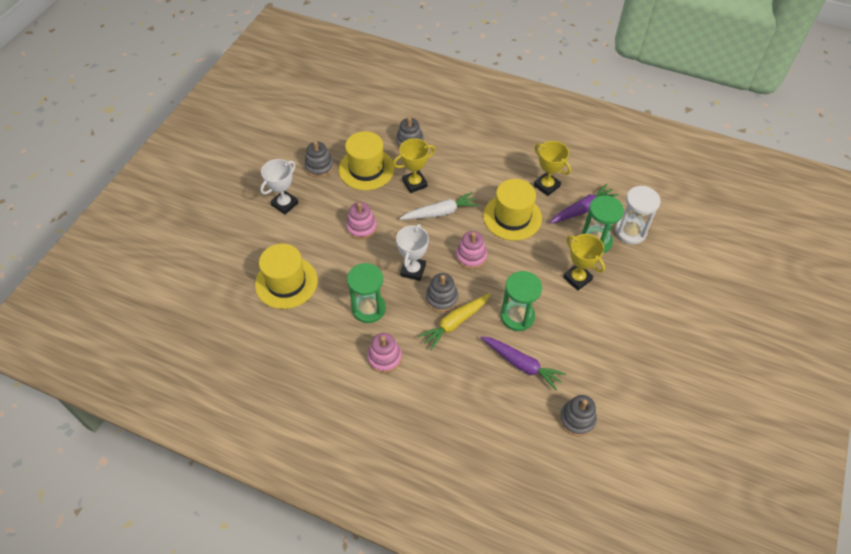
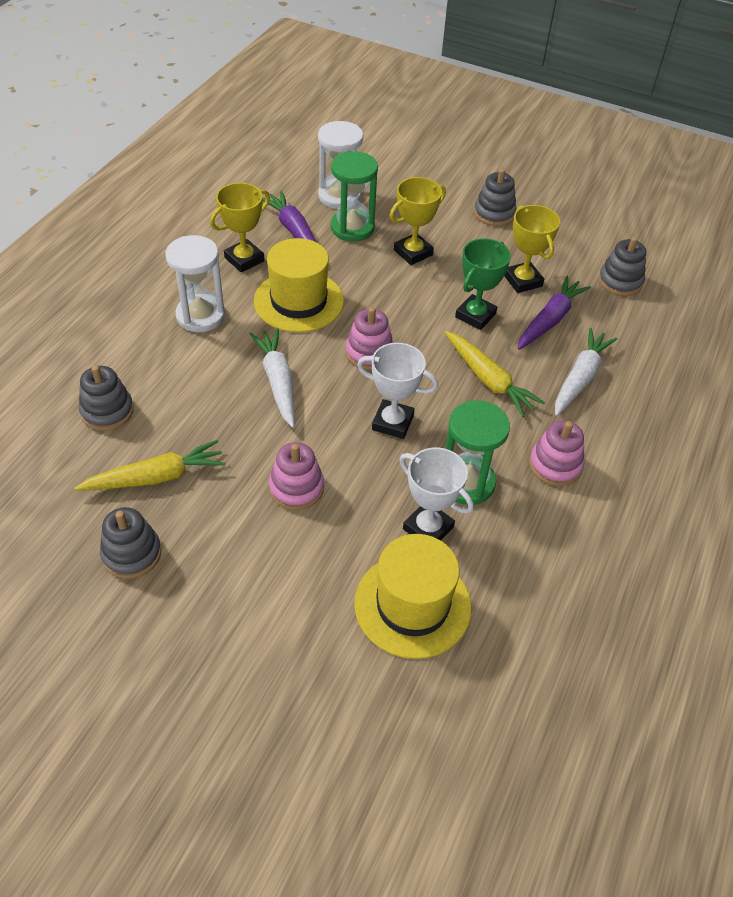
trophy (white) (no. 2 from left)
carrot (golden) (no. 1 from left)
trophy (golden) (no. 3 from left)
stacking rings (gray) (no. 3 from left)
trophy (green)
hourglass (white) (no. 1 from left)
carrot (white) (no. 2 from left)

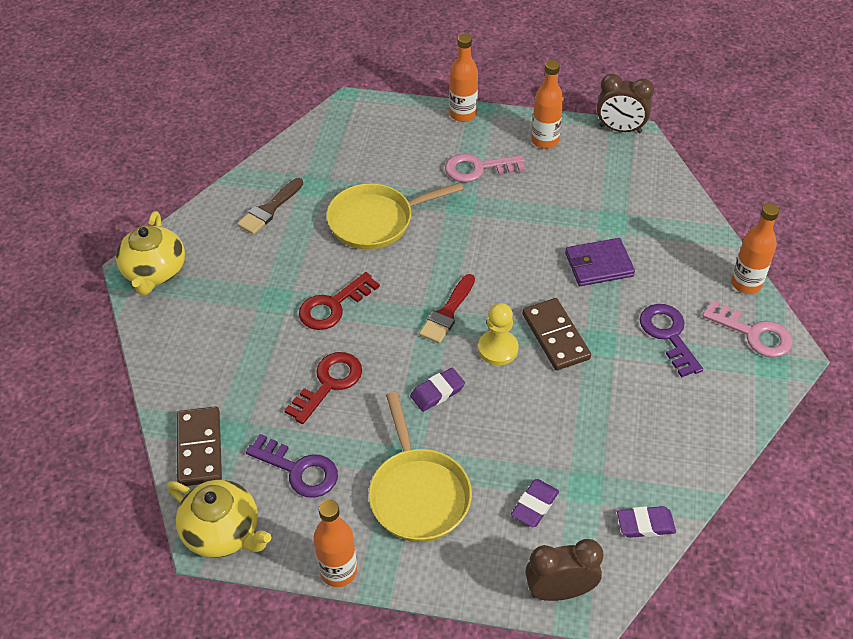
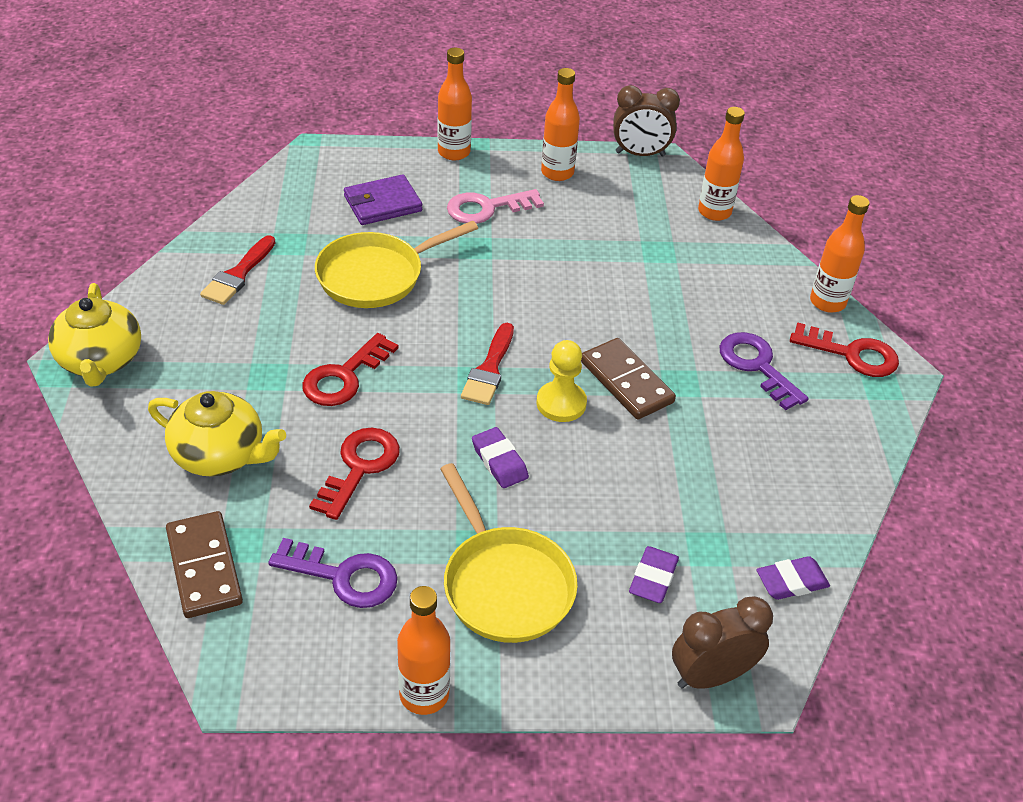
tea pot (golden) (no. 2 from left)
paintbrush (scarlet) (no. 1 from left)
pencil eraser (violet) (no. 1 from left)
wallet (violet)
key (scarlet) (no. 3 from left)
flask (bright orange) (no. 4 from left)

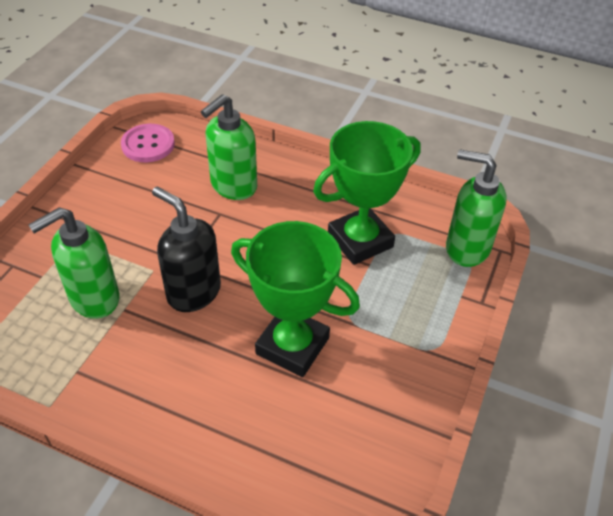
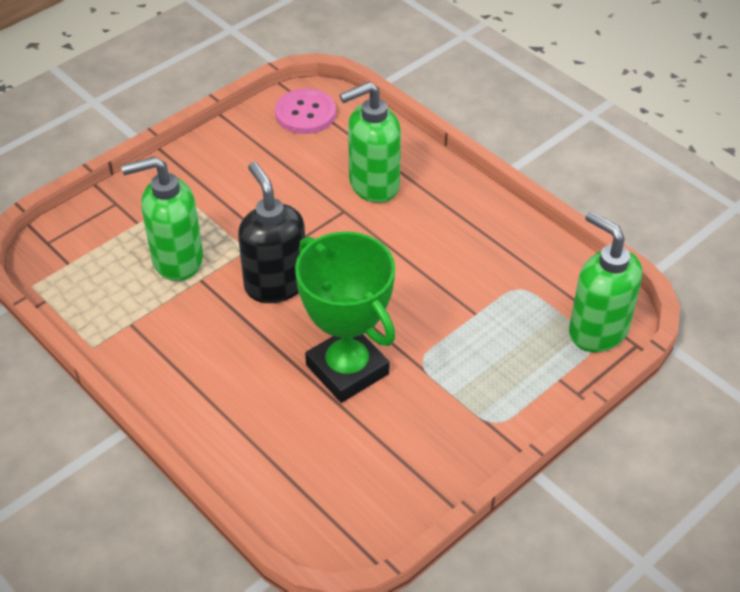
trophy (green) (no. 2 from left in the first image)

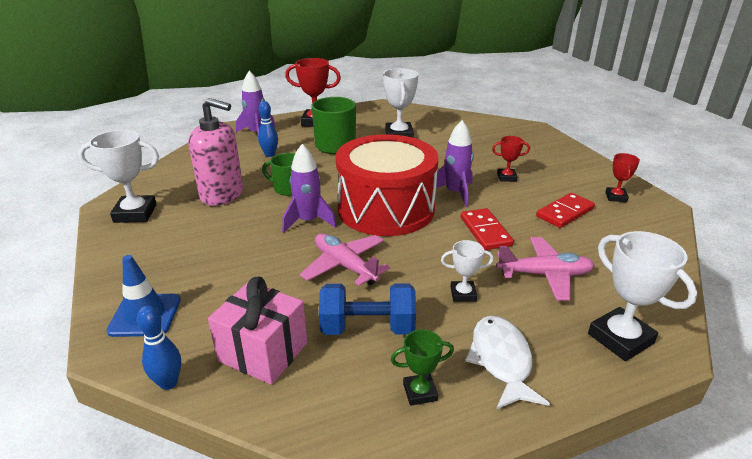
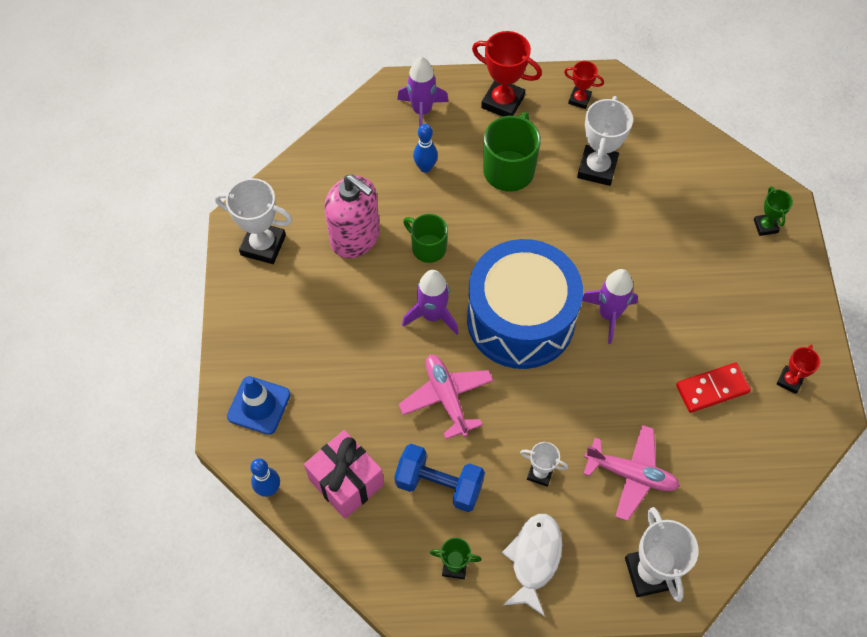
toy drum (royal blue)
domino (scarlet) (no. 1 from left in the first image)
trophy (scarlet) (no. 2 from left)
trophy (green) (no. 2 from left)

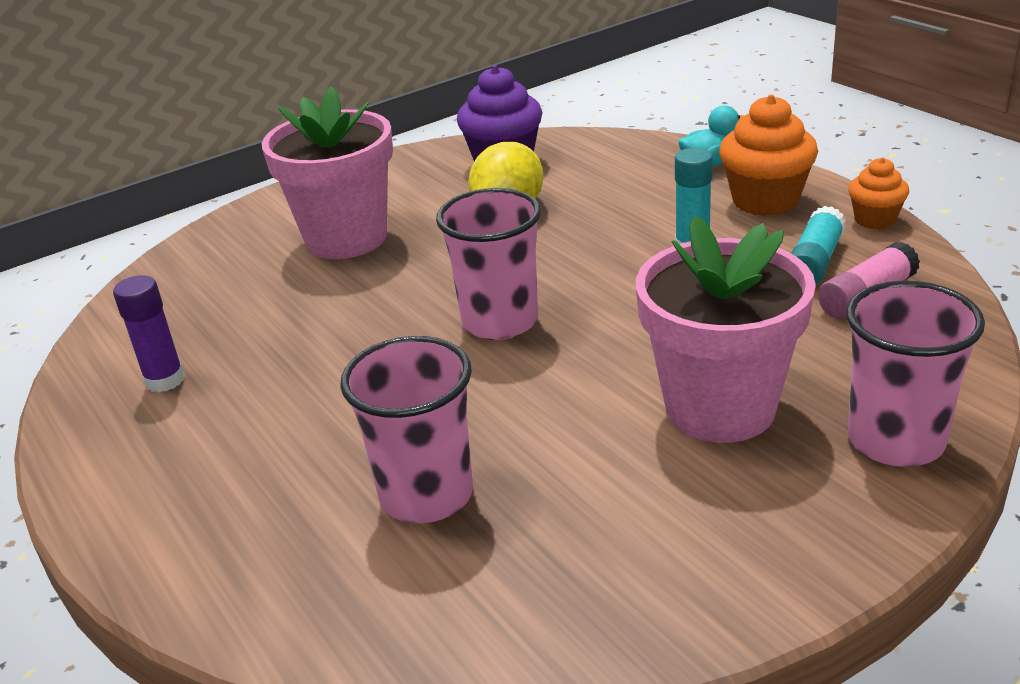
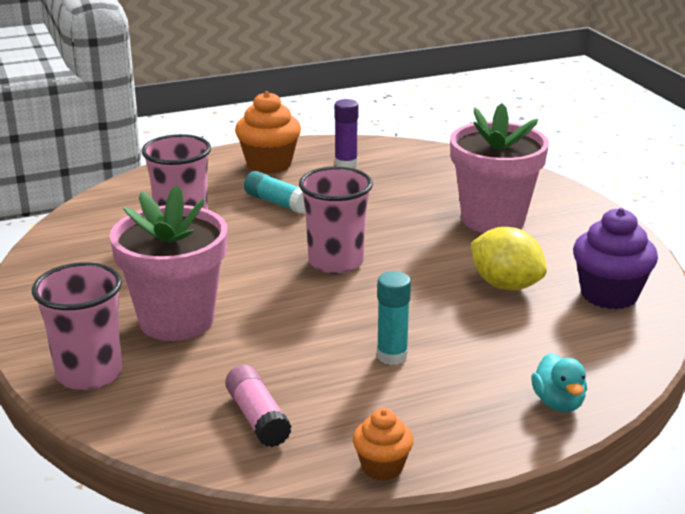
cupcake (bright orange) (no. 1 from left)
stick of glue (turquoise) (no. 1 from left)

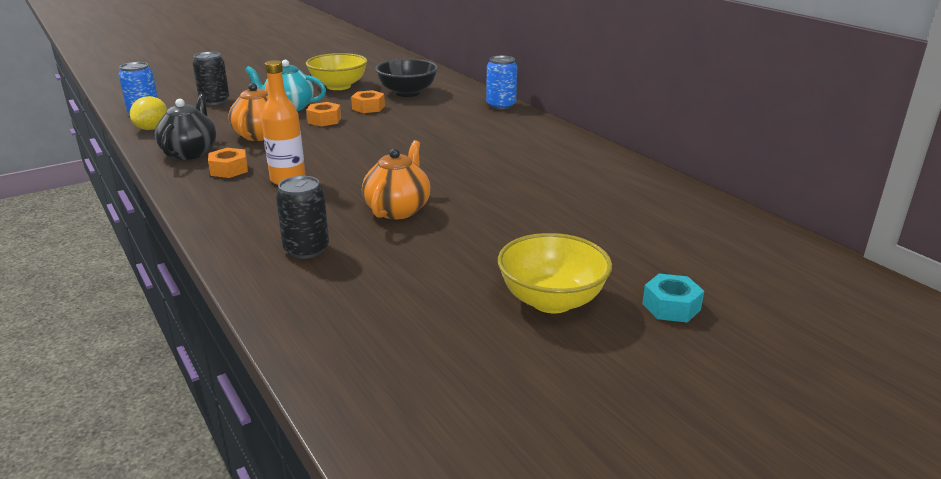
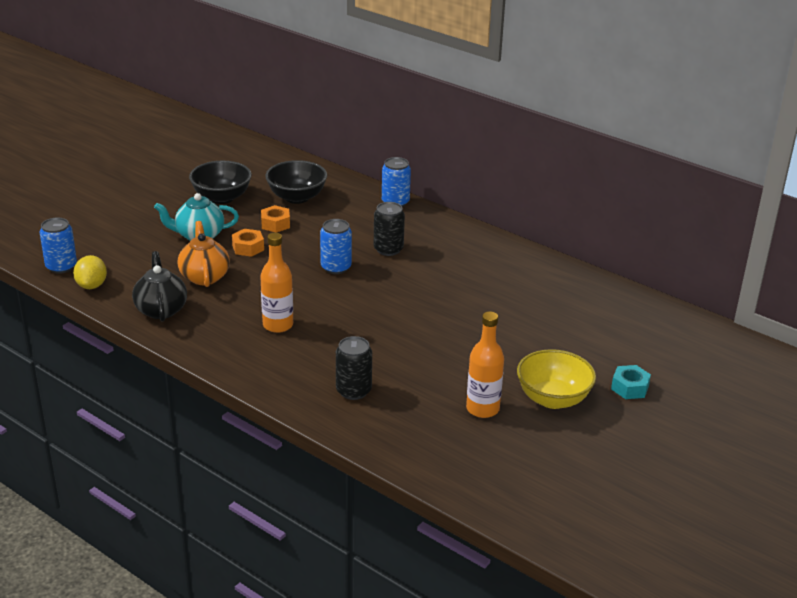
can (black) (no. 2 from left)
hexagon nut (bright orange) (no. 1 from left in the first image)
bowl (black) (no. 1 from left)
tea pot (bright orange) (no. 2 from left in the first image)
can (royal blue) (no. 2 from left)
flask (bright orange) (no. 2 from left)

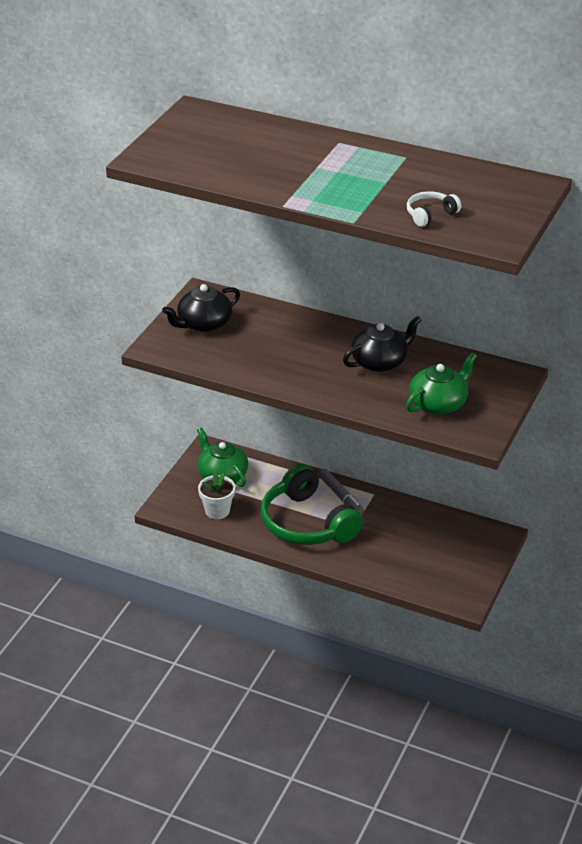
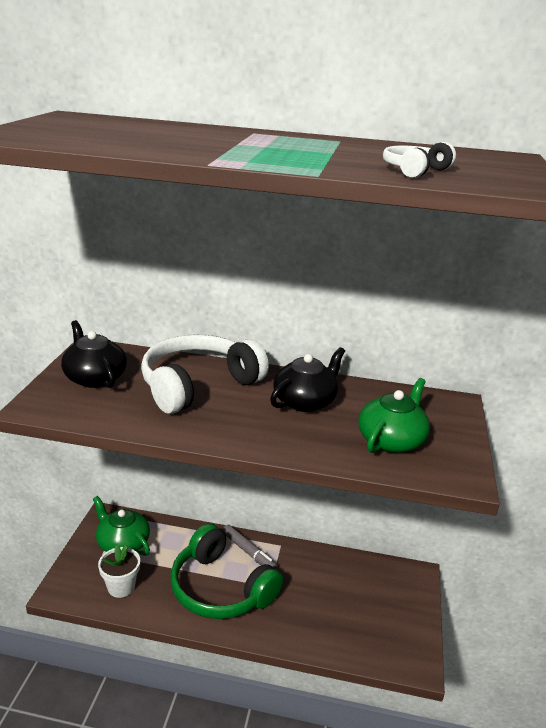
tea pot (black) (no. 1 from left)
over-ear headphones (white) (no. 1 from left)

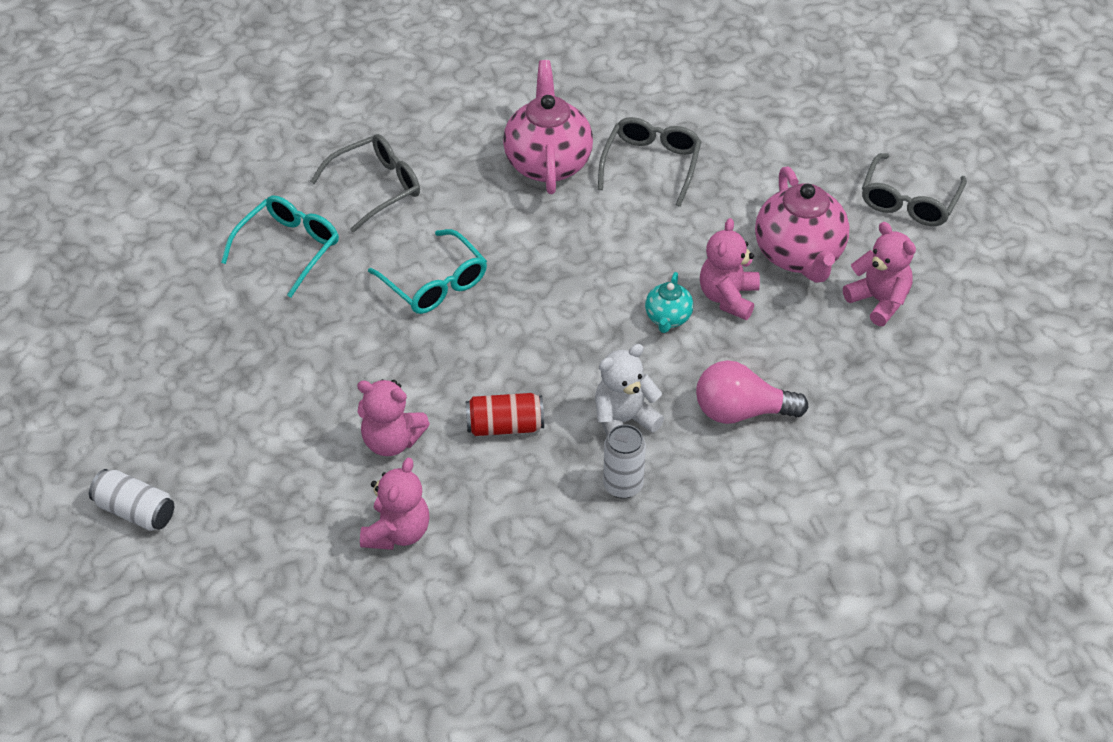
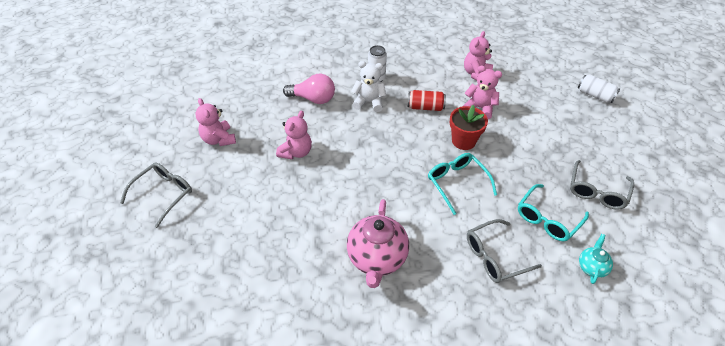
teddy bear (white)
glasses (gray) (no. 3 from left)
tea pot (turquoise)
tea pot (rose-pink) (no. 2 from left in the first image)
potted plant (scarlet)

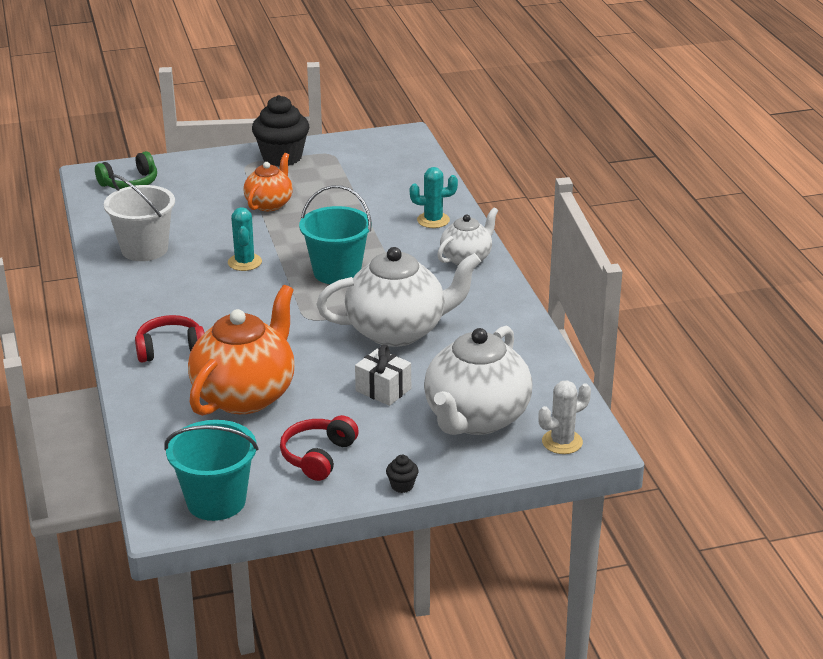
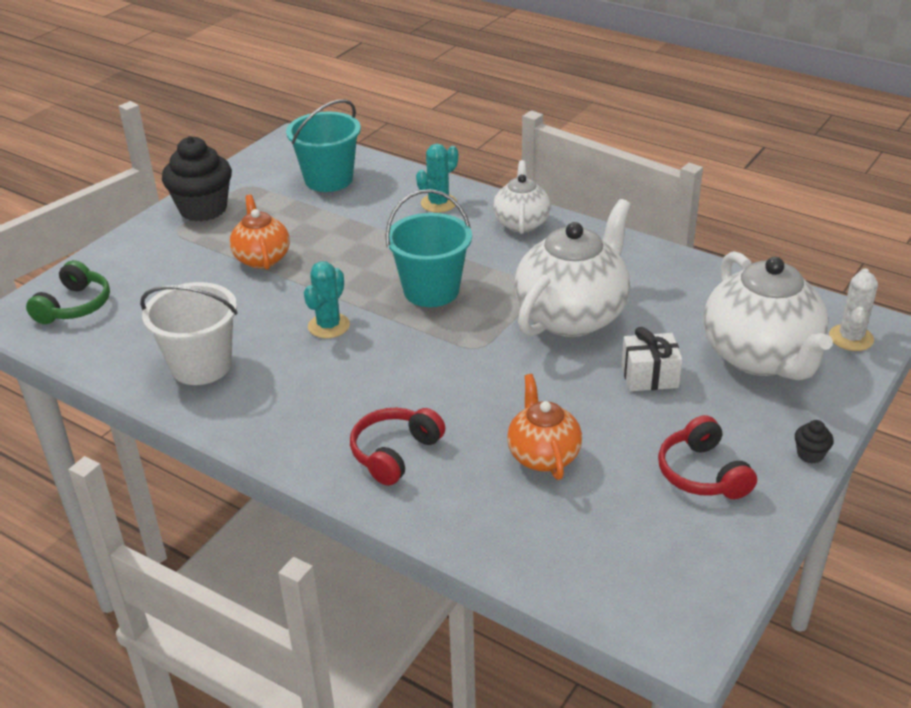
bucket (turquoise) (no. 1 from left)
tea pot (bright orange) (no. 2 from left)
cactus (turquoise) (no. 1 from left)

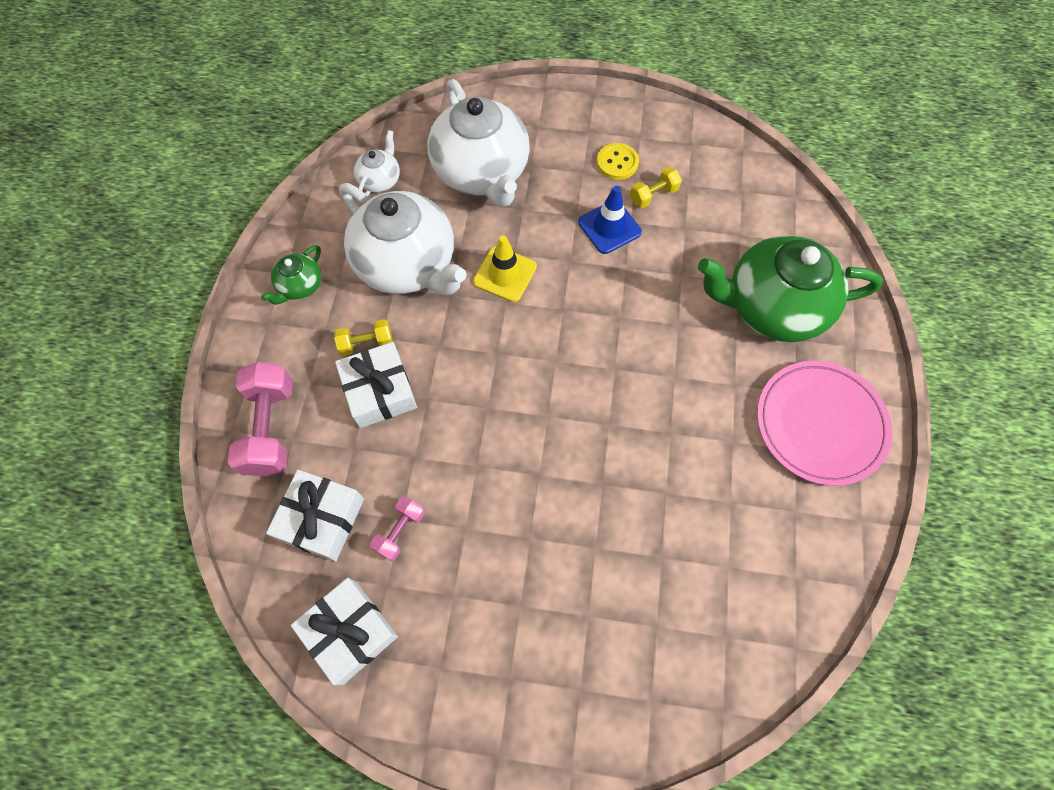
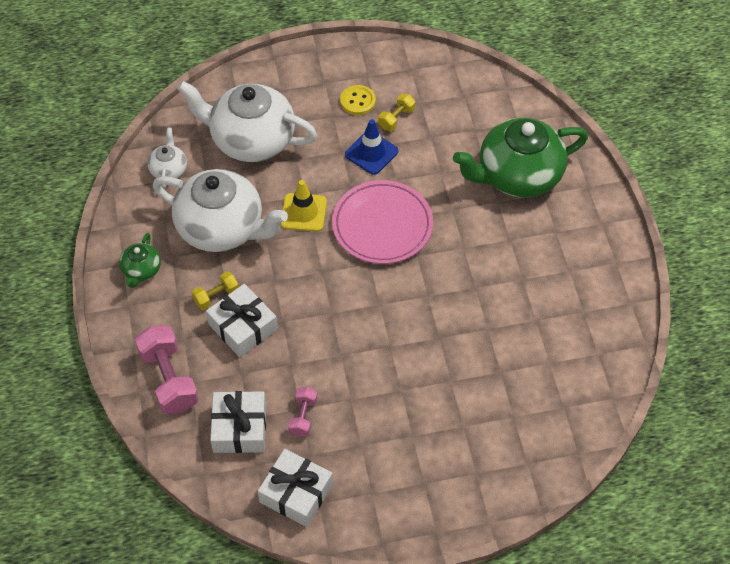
tea pot (white) (no. 3 from left)
flat dish (rose-pink)

